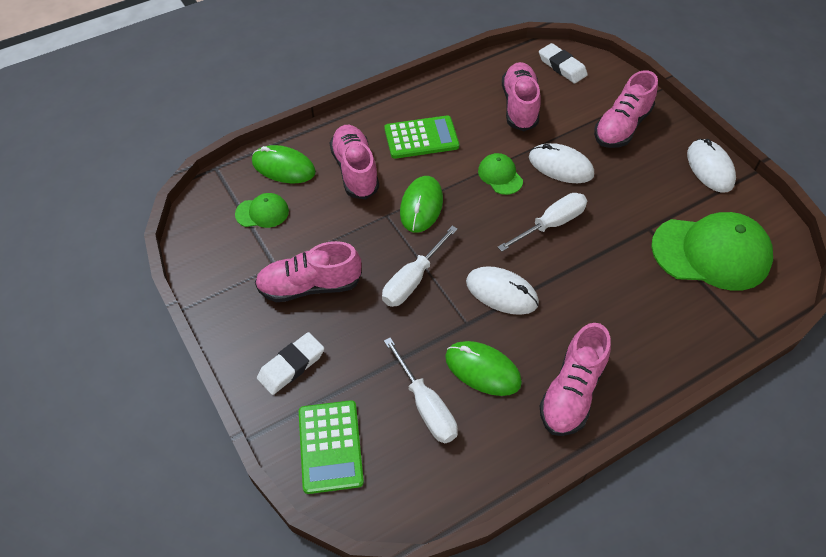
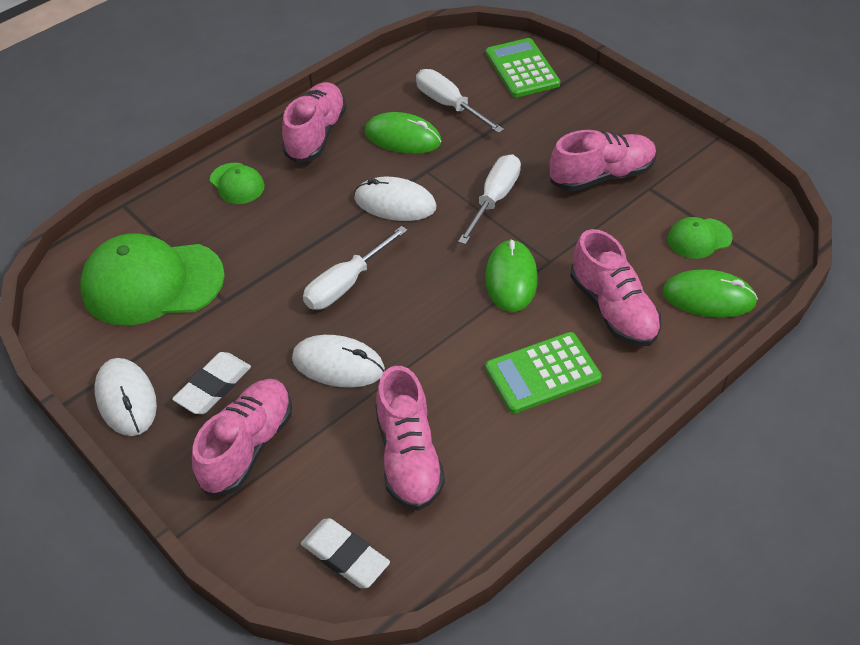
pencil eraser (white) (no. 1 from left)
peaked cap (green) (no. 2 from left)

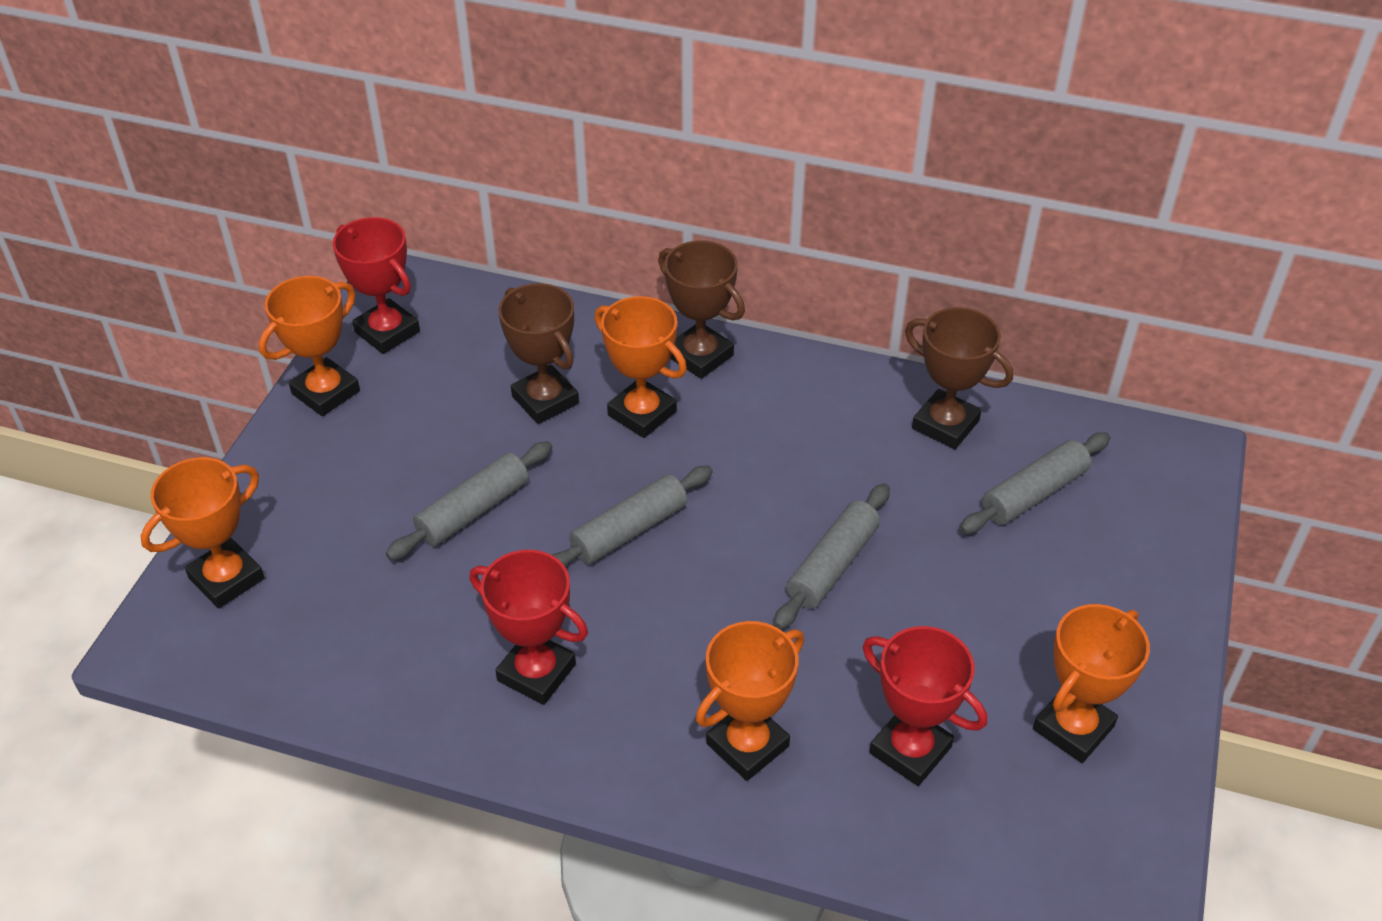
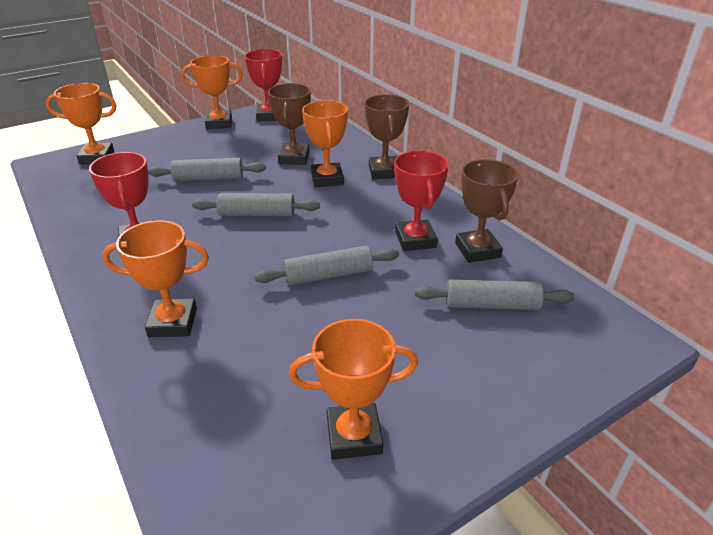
trophy (scarlet) (no. 3 from left)

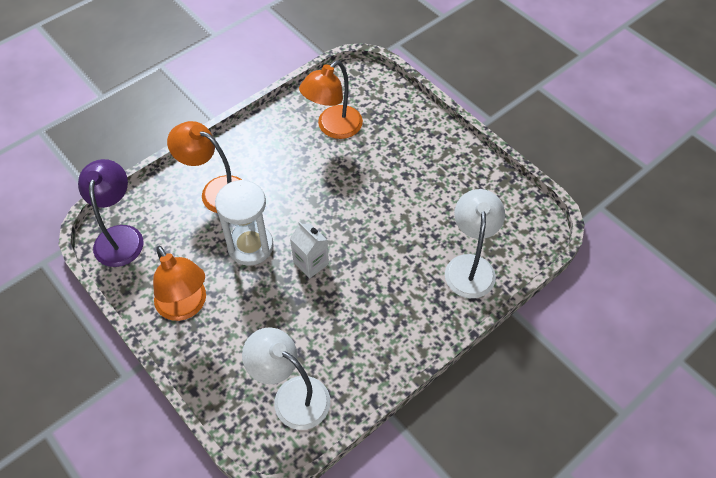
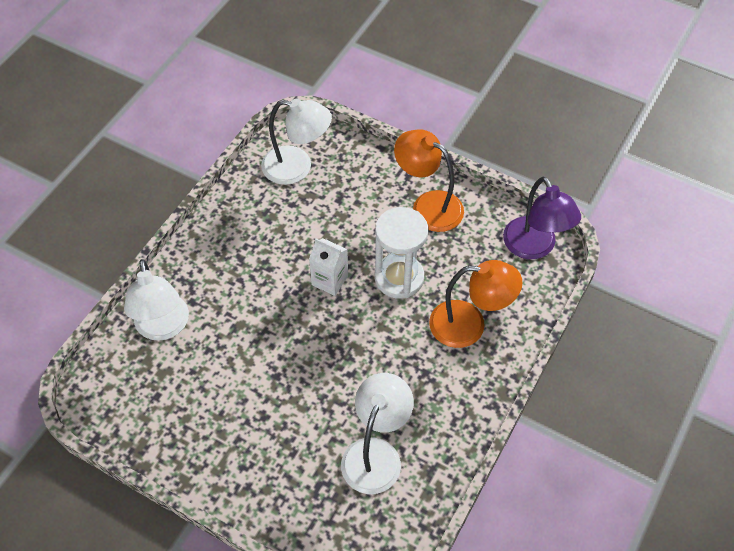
lamp (white) (no. 3 from left)

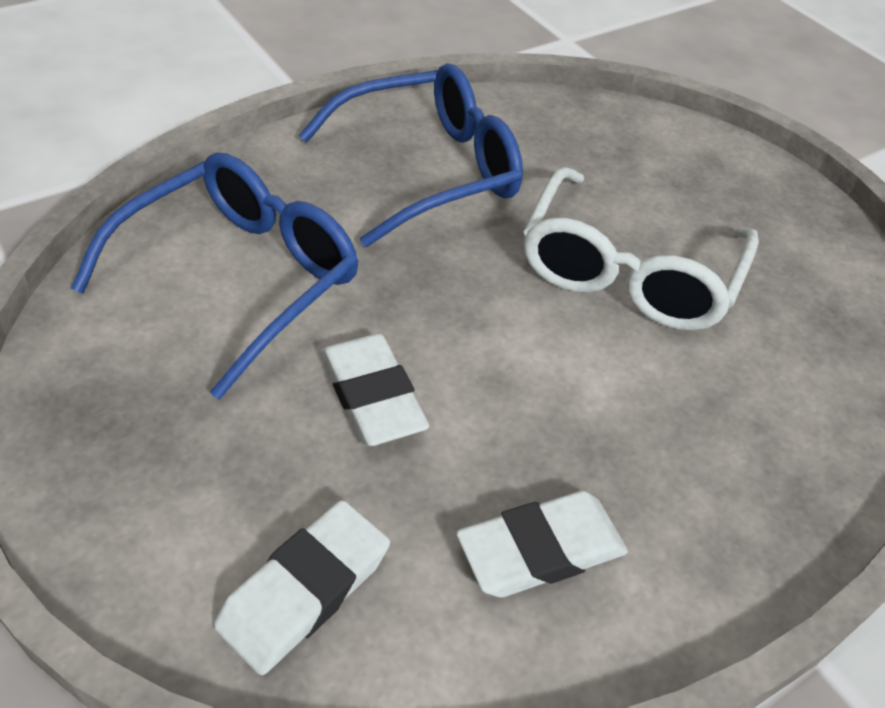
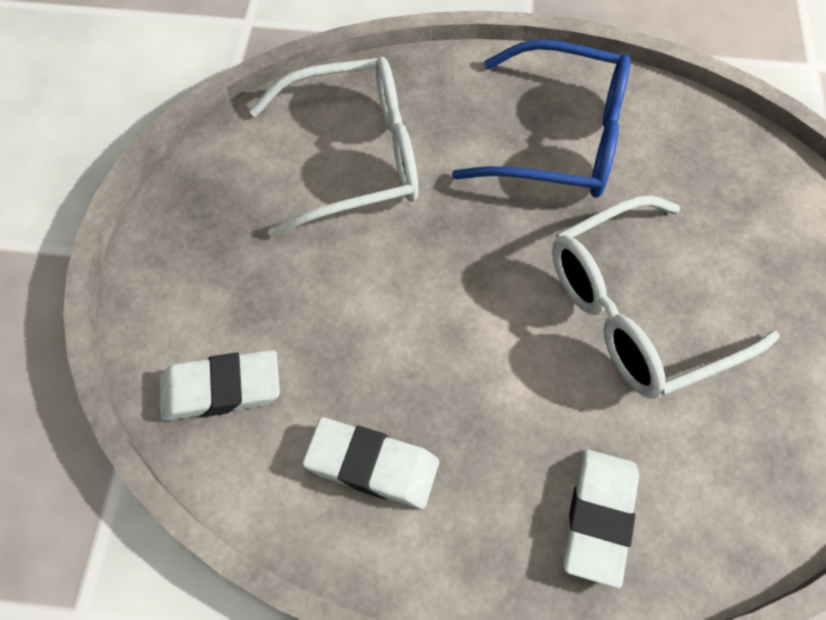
glasses (white) (no. 1 from left)
pencil eraser (white) (no. 3 from left)

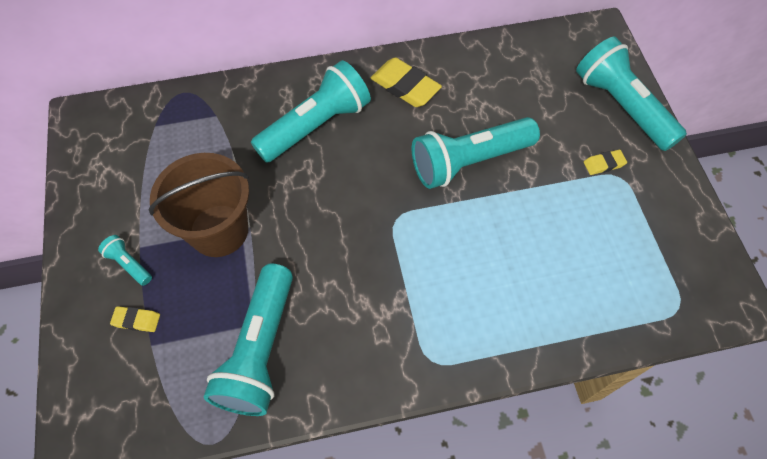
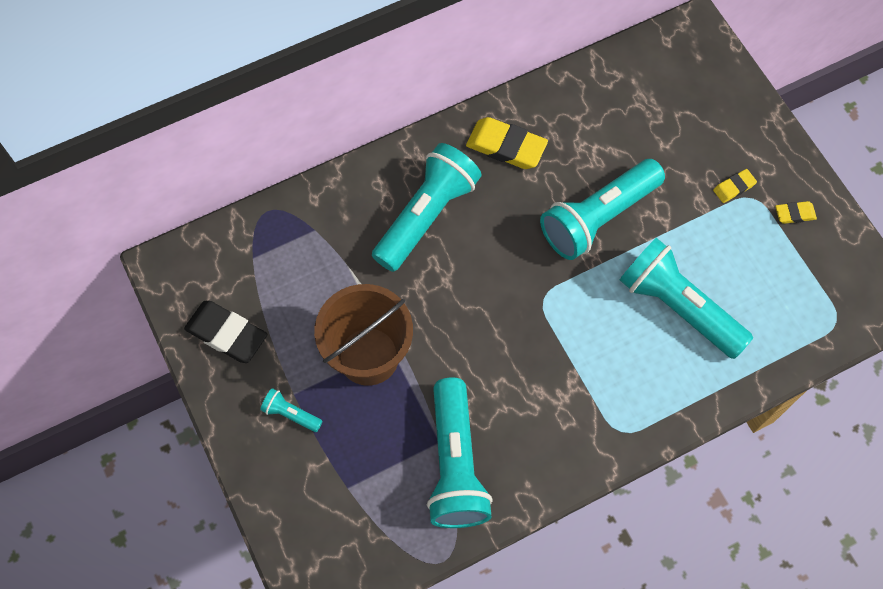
pencil eraser (golden) (no. 3 from left)
pocket torch (turquoise) (no. 5 from left)
pencil eraser (black)

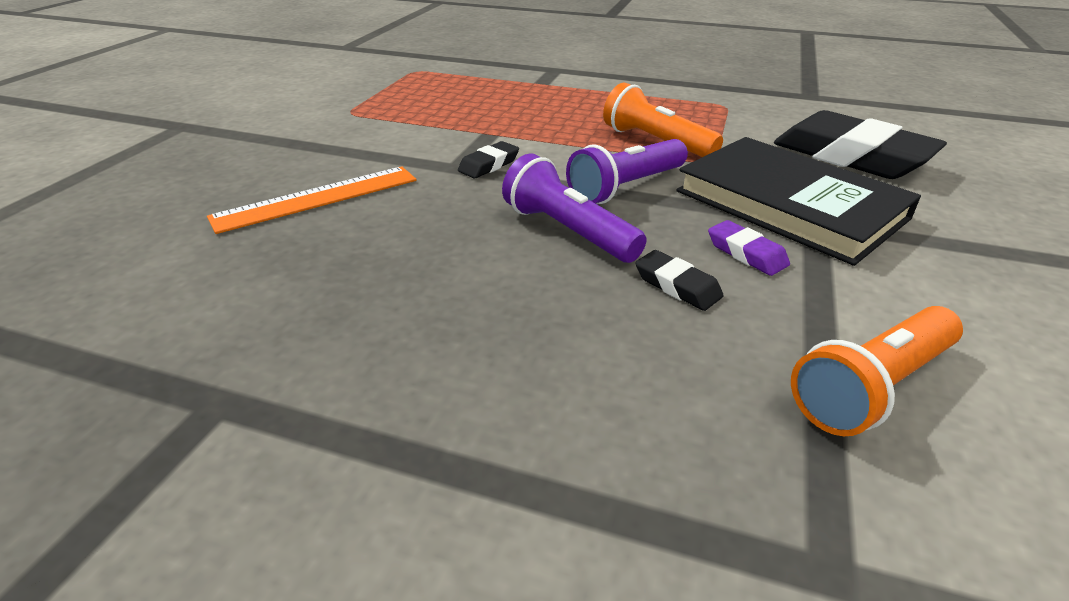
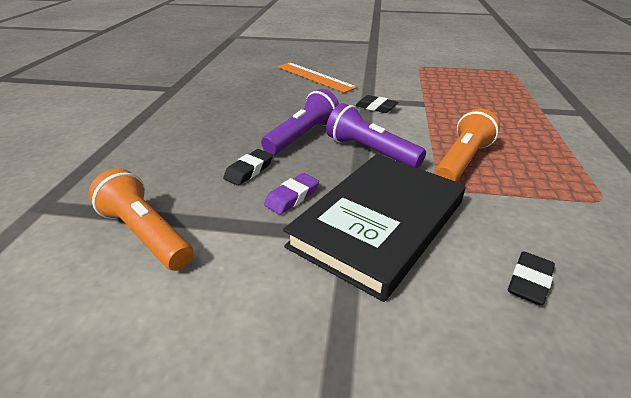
pencil eraser (black) (no. 3 from left)

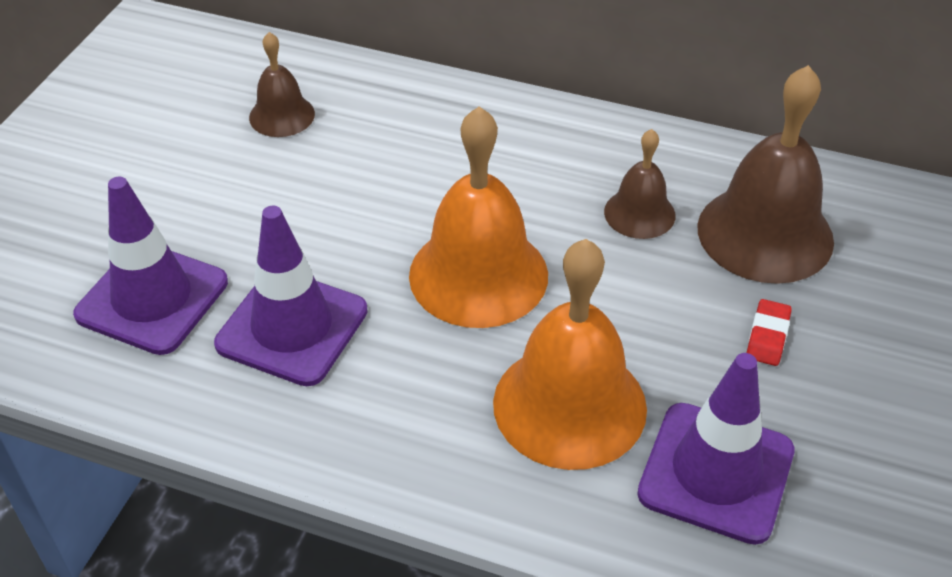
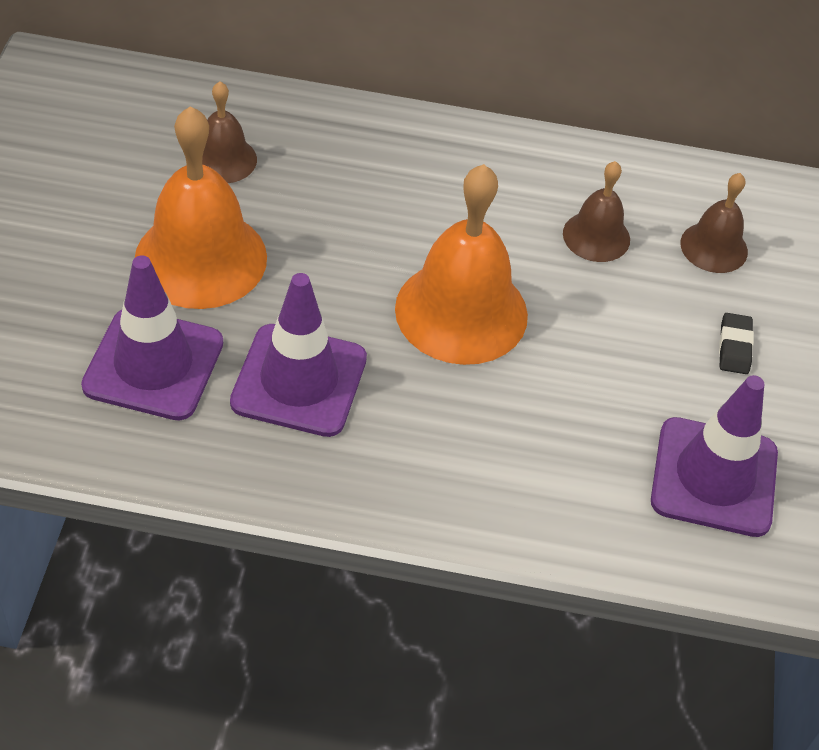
hand bell (bright orange) (no. 1 from left)
hand bell (brown) (no. 3 from left)
pencil eraser (black)

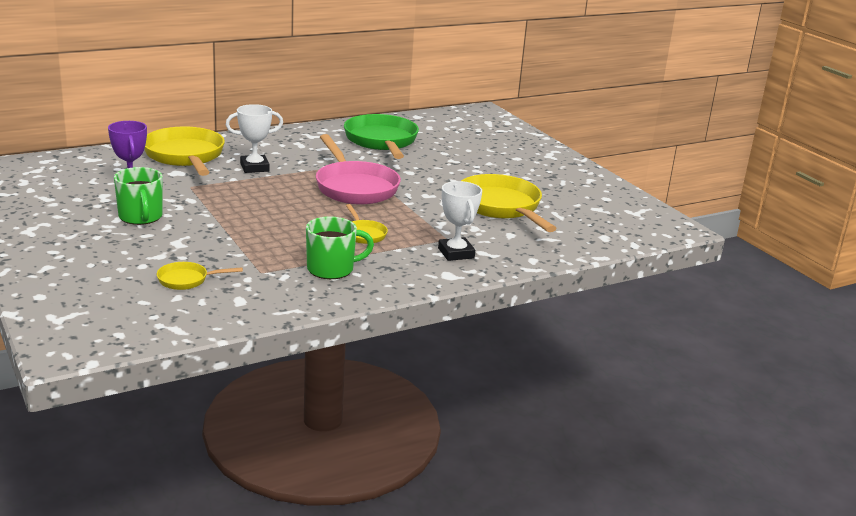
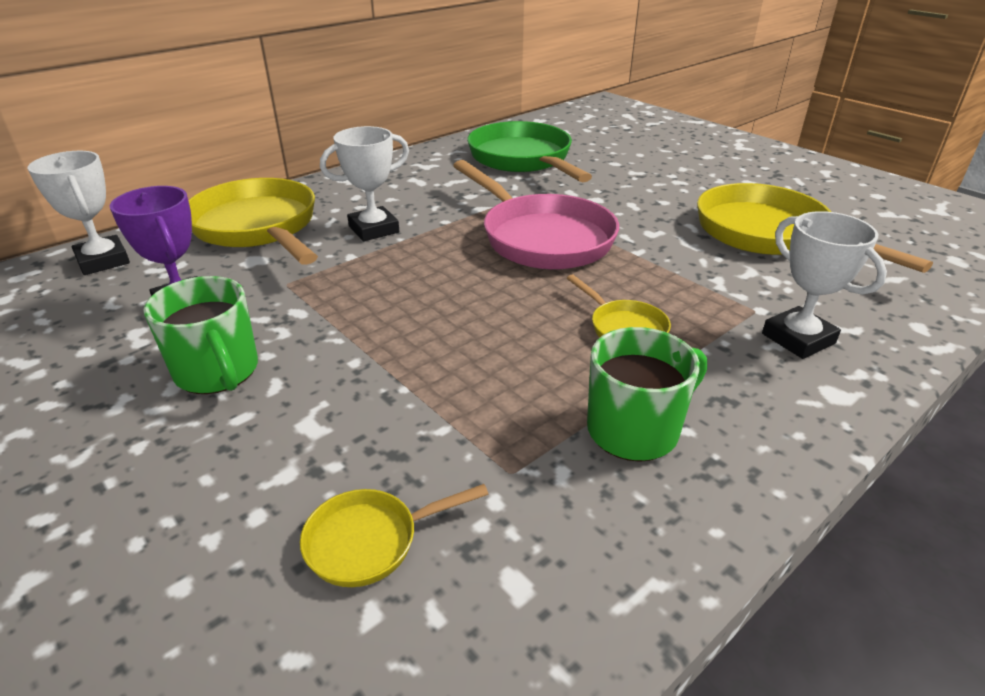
trophy (white) (no. 1 from left)

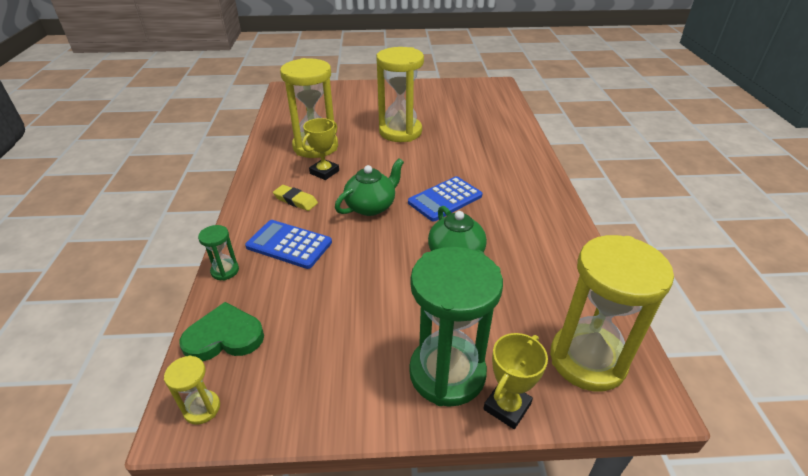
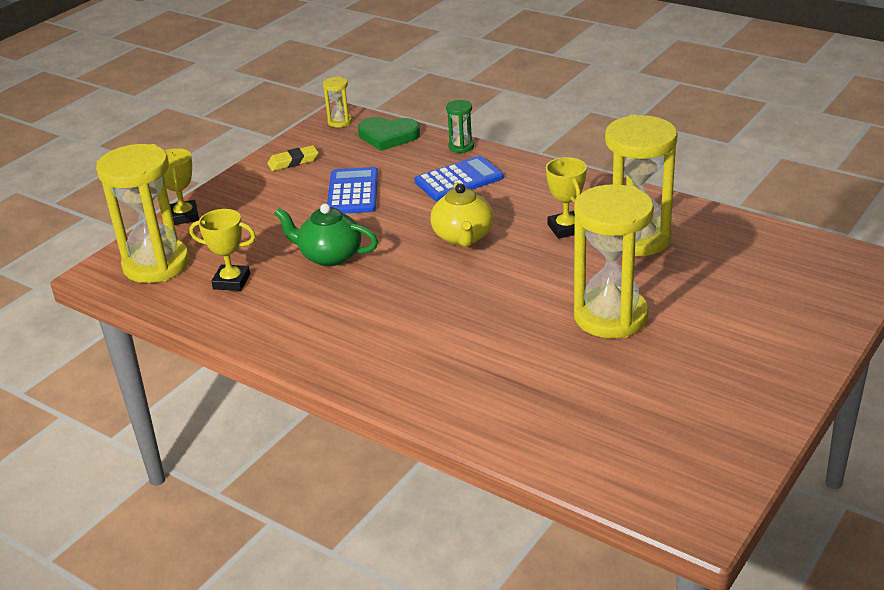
love heart (green)
pencil eraser (golden)
tea pot (golden)
calculator (royal blue) (no. 1 from left)
hourglass (green) (no. 2 from left in the first image)
trophy (golden) (no. 2 from left)

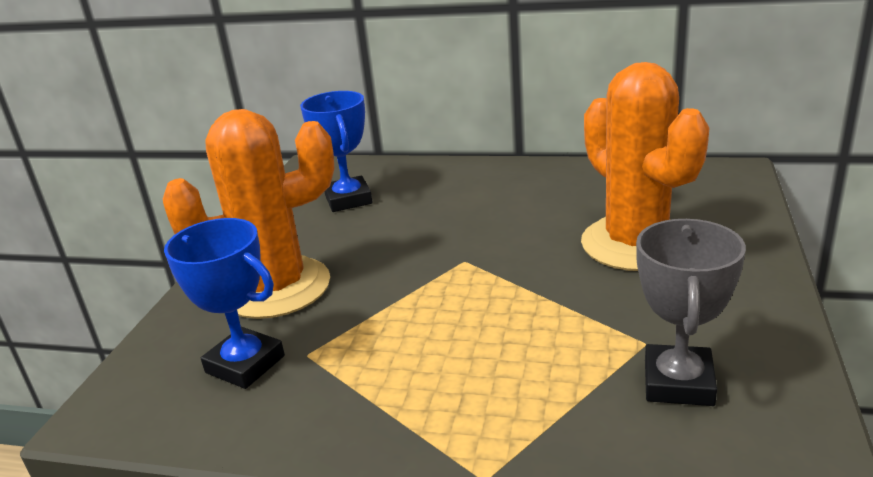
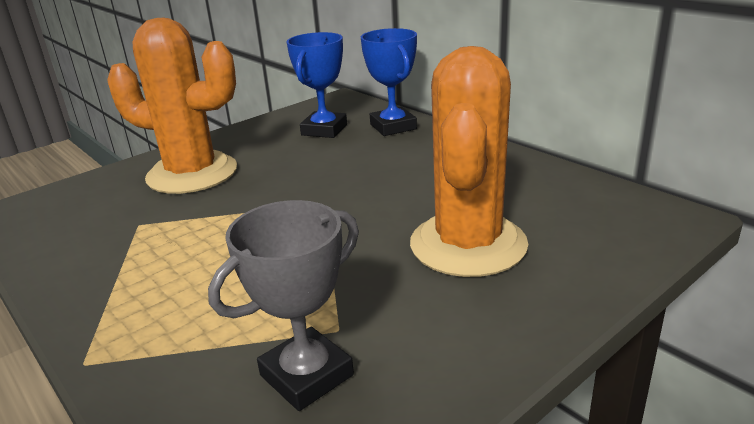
trophy (royal blue) (no. 2 from left)

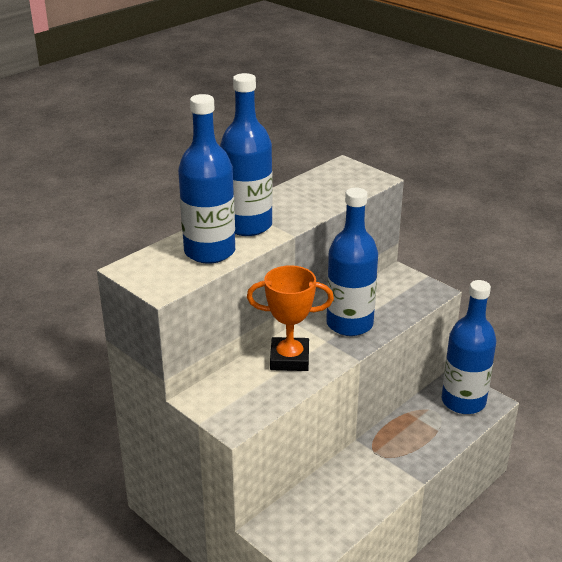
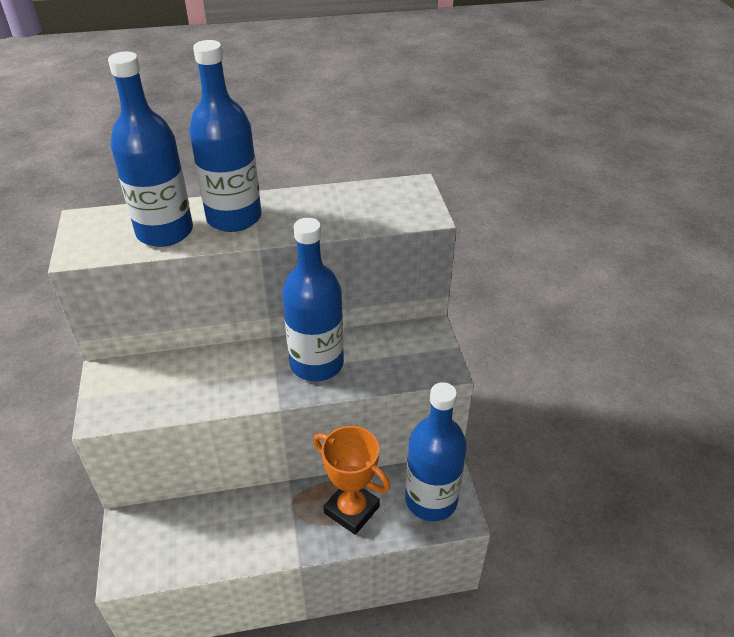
trophy (bright orange)

